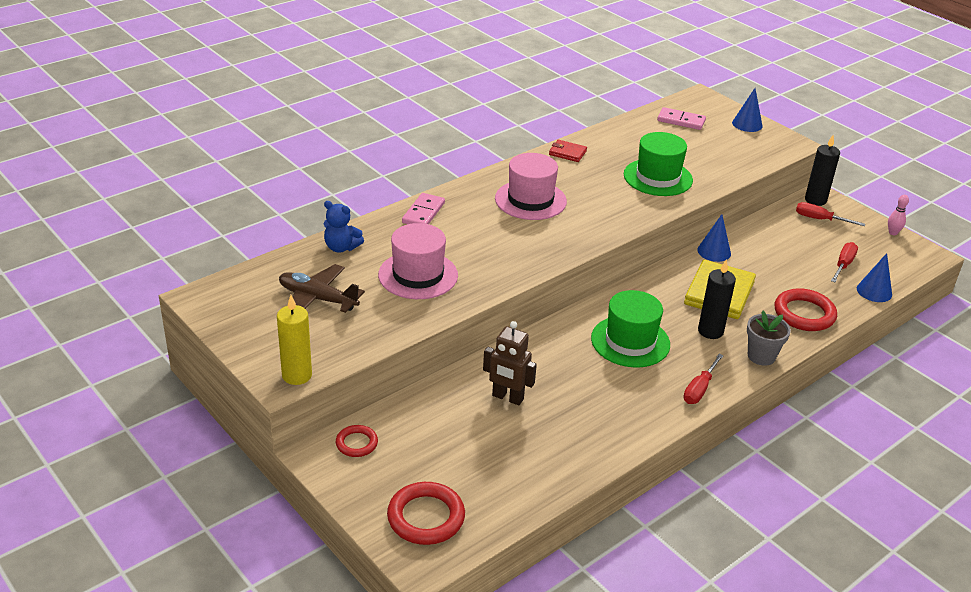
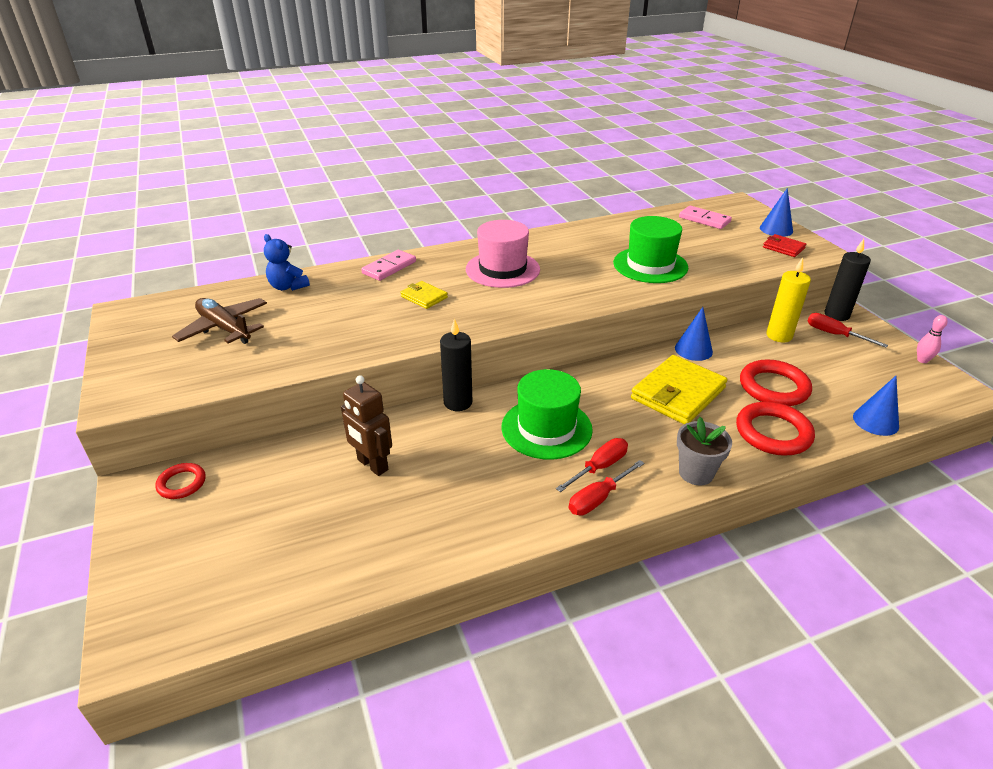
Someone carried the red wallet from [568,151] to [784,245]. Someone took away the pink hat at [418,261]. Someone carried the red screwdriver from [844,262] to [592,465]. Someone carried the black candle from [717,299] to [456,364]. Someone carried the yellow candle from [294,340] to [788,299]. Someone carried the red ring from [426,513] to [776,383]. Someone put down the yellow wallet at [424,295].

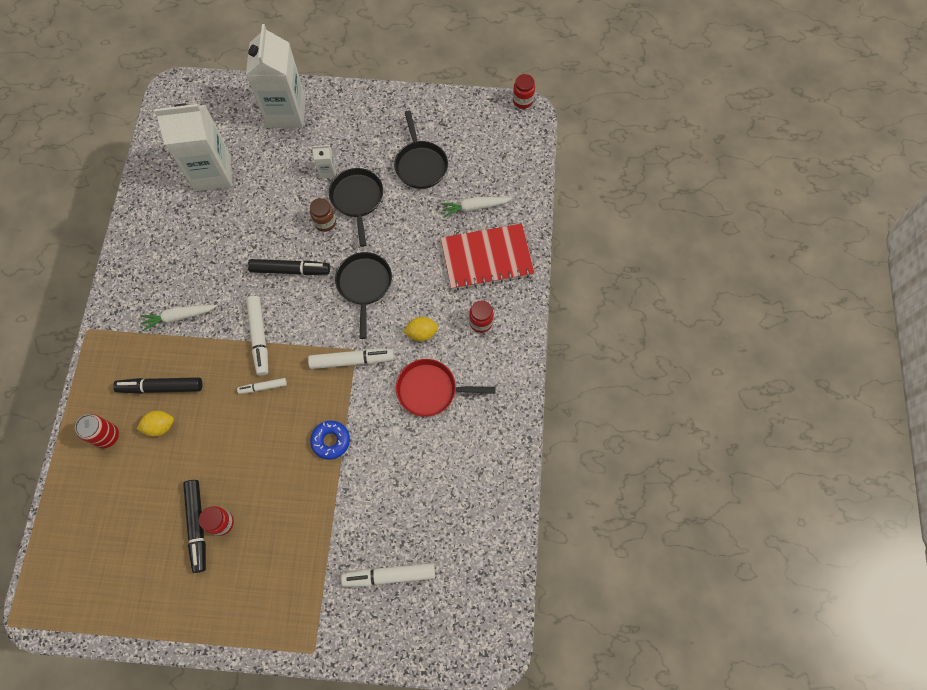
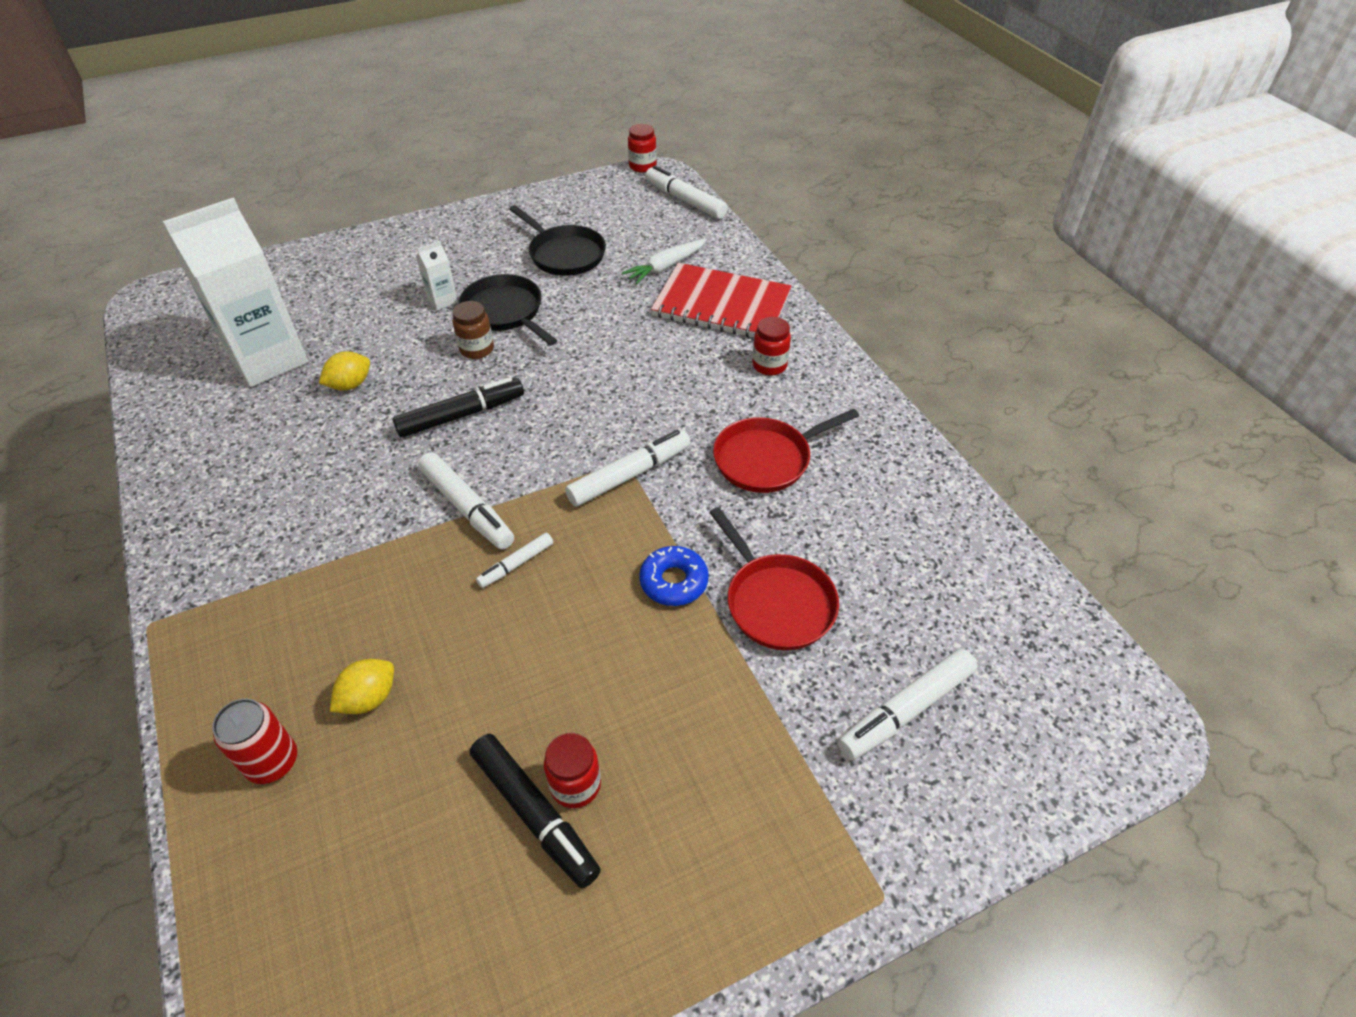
Someone took away the white carton at [276,76]. Someone rotated the red notebook at [487,257] by 60 degrees clockwise. Someone took away the black pan at [363,295]. Someone took away the white carrot at [178,318]. Someone carried the yellow lemon from [420,329] to [344,371]. Someone took away the black marker at [158,385]. Someone put down the white marker at [686,192]. Someone put down the red pan at [774,578].

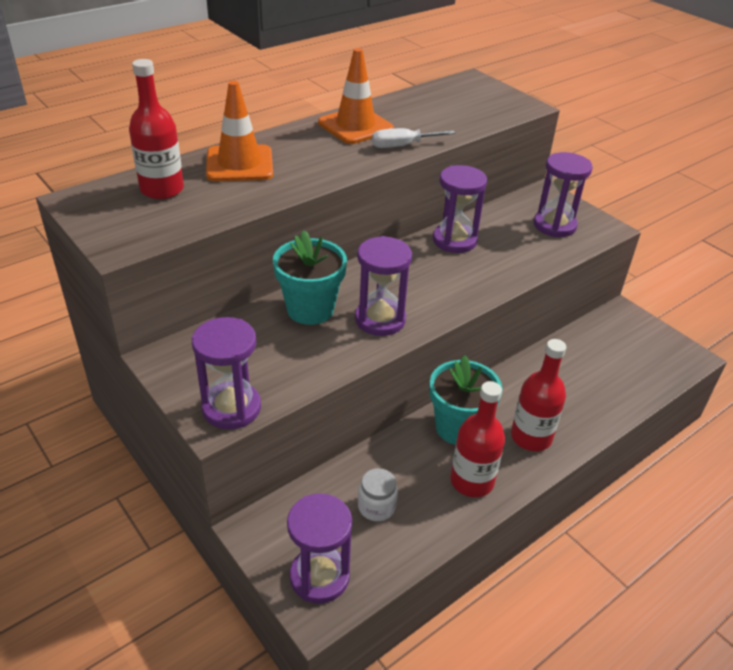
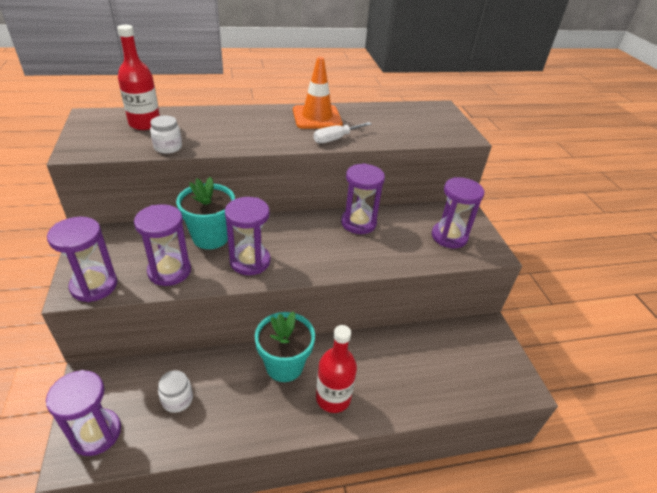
Someone took away the orange traffic cone at [239,131]. Someone rotated the white screwdriver at [413,138] by 45 degrees counterclockwise. Someone took away the red bottle at [477,439]. Someone put down the white jar at [166,134]. Someone put down the purple hourglass at [162,245].

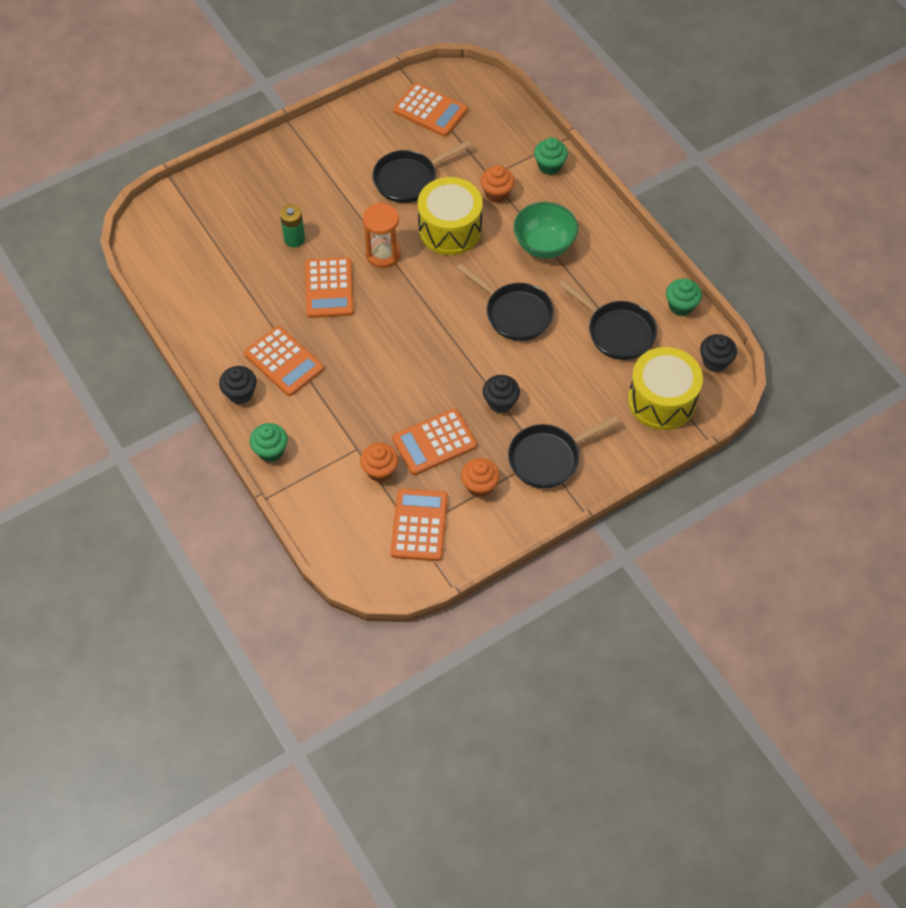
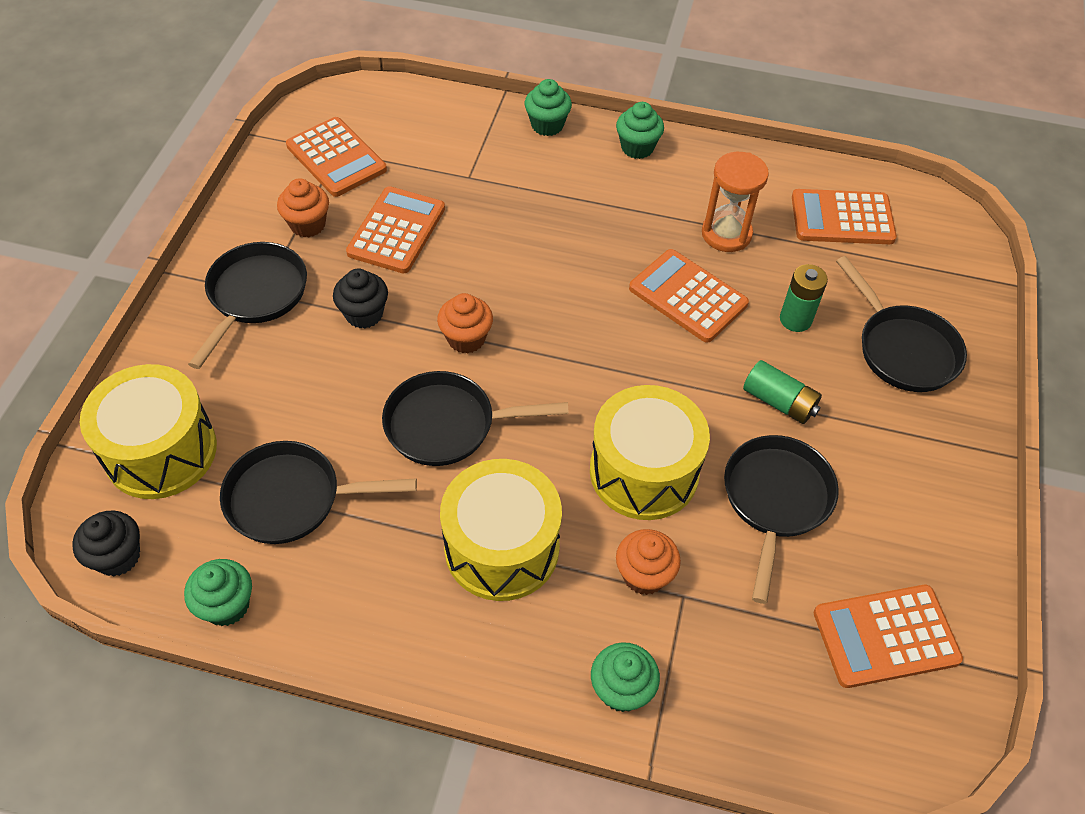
Someone swapped the green bowl at [545,230] for the yellow drum at [501,530]. Someone carried the orange hourglass from [382,235] to [735,202]. Someone carried the orange calculator from [284,361] to [844,216]. Someone repainted the black cupcake at [238,385], which became the green cupcake at [640,130]. Someone carried the orange cupcake from [379,462] to [465,323]. Someone put down the black pan at [901,324]. Someone put down the green battery at [782,392].

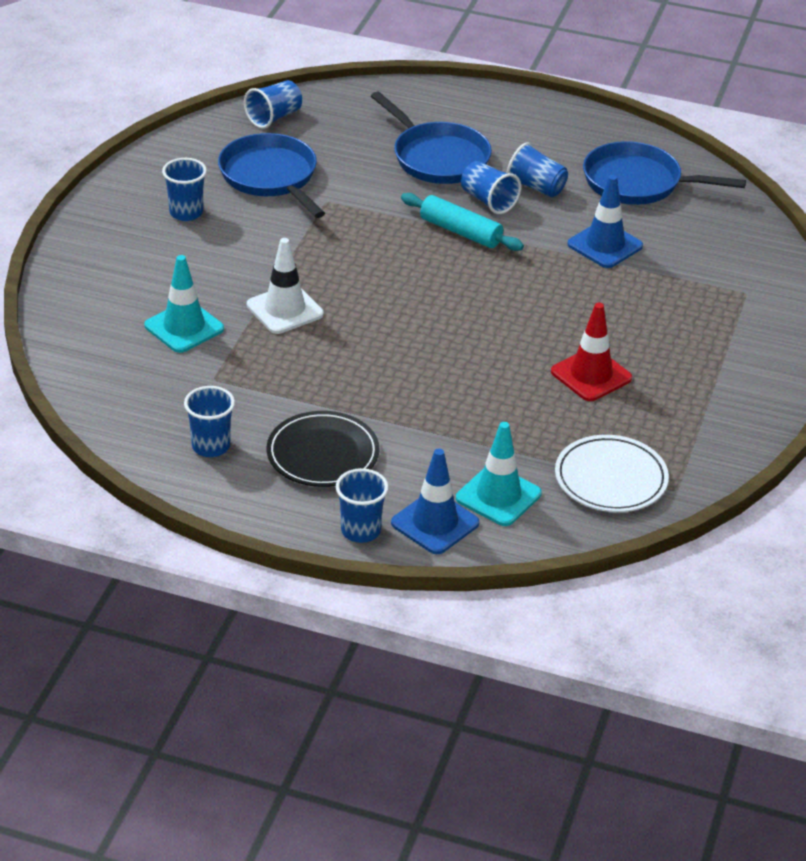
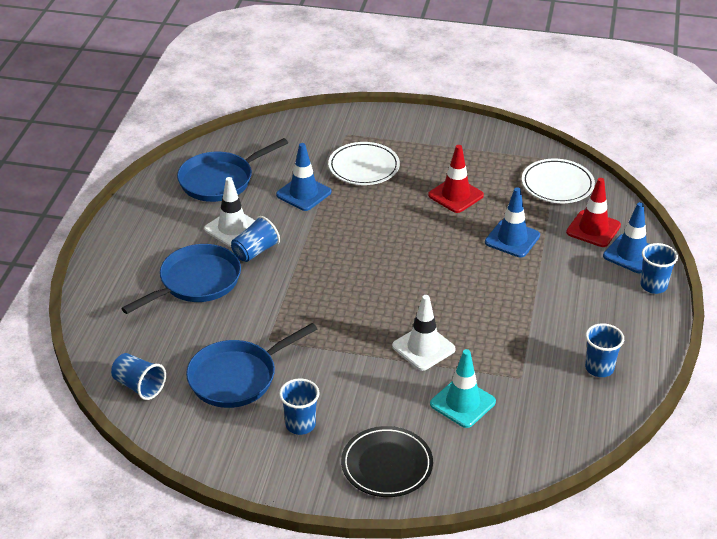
Someone rotated the blue pan at [664,173] by 45 degrees clockwise. Someone swapped the blue cup at [537,169] for the white traffic cone at [229,212]. Someone took away the turquoise rolling pin at [462,222]. Someone carried the black plate from [323,449] to [387,461]. Someone repainted the turquoise traffic cone at [499,474], which became the red traffic cone at [593,212]. Someone put down the white plate at [364,163]. Someone put down the blue traffic cone at [512,222].

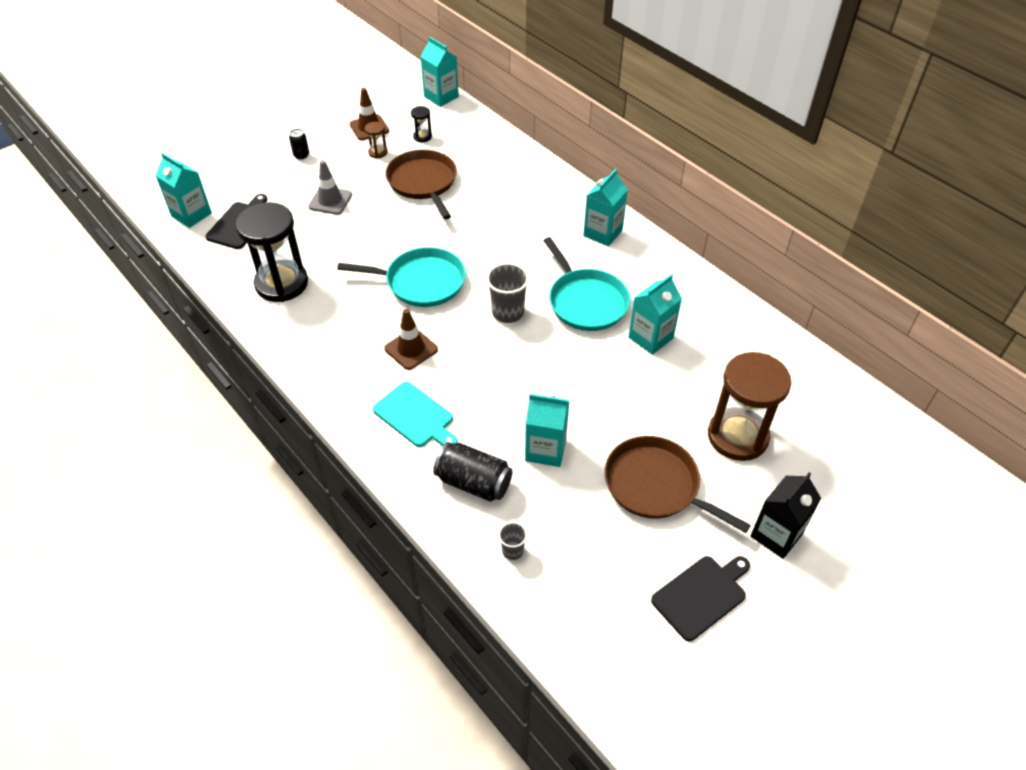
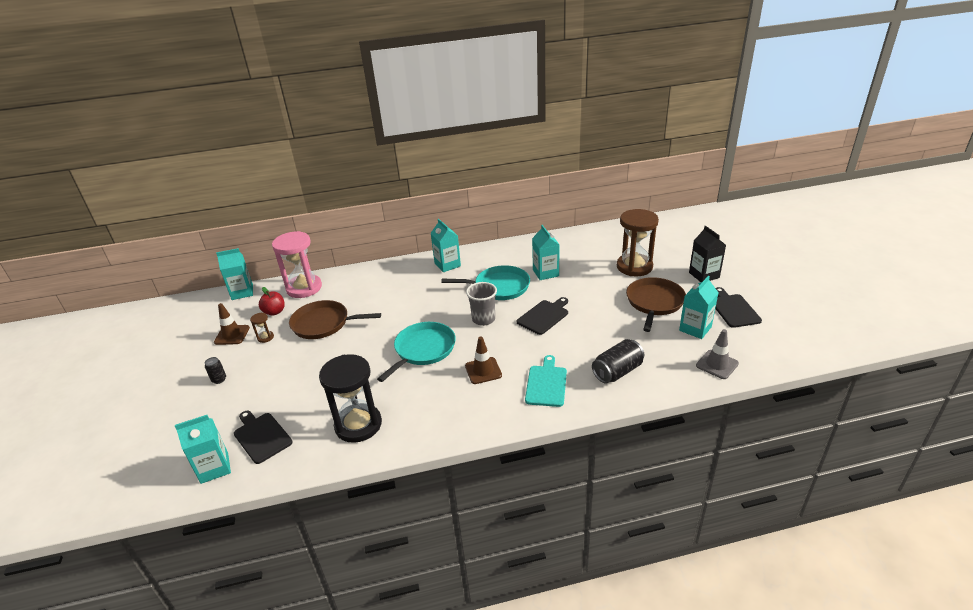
Someone swapped the black hourglass at [421,124] for the red apple at [272,301]. Someone carried the grey traffic cone from [330,187] to [717,354]. Someone rotated the turquoise cutting board at [415,414] by 60 degrees counterclockwise. Someone carried the turquoise carton from [547,430] to [699,307]. Someone rotated the brown pan at [677,484] by 135 degrees clockwise. Someone took away the grey cup at [512,541]. Someone put down the pink hourglass at [297,264]. Someone put down the black cutting board at [542,316].

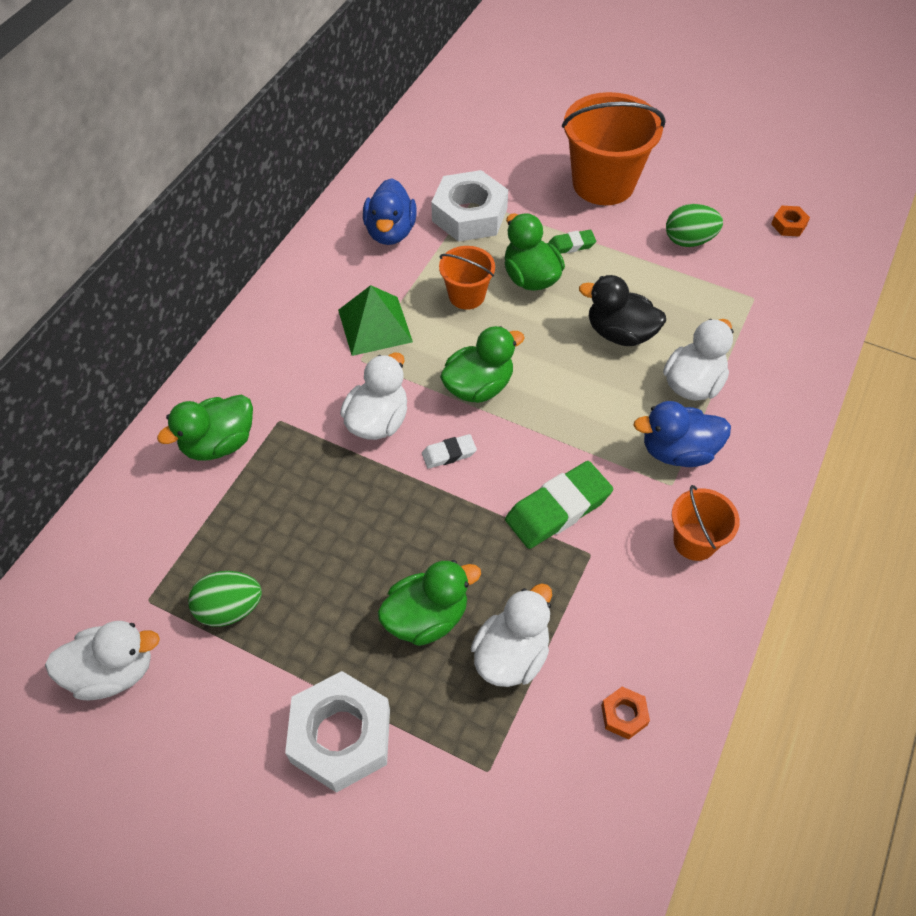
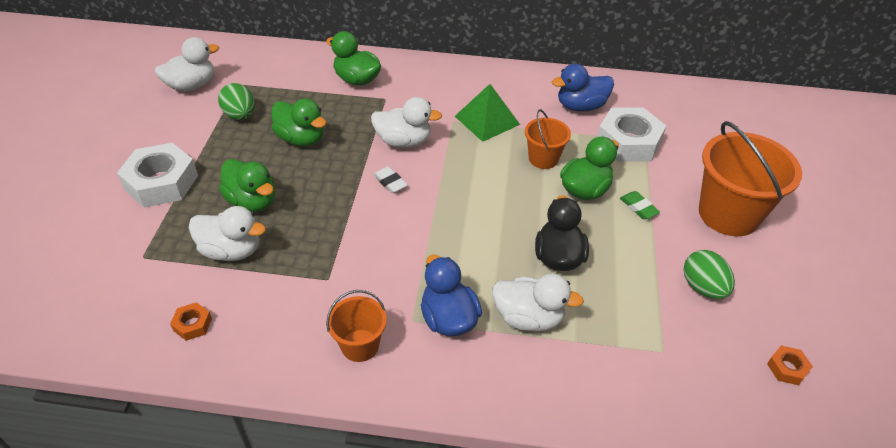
Someone carried the green duck from [482,364] to [298,122]. Someone took away the green eraser at [559,505]. Someone rotated the white duck at [102,661] by 90 degrees counterclockwise.

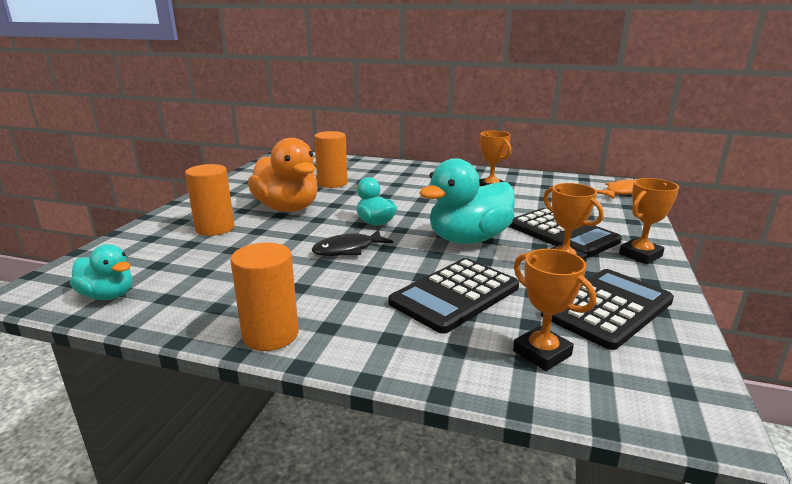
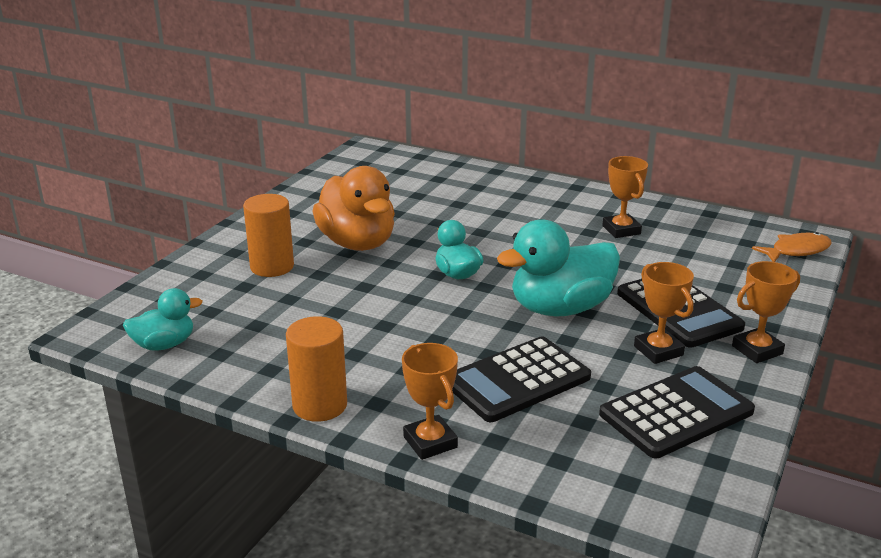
Someone took away the orange cylinder at [331,159]. Someone took away the black fish at [352,243]. Someone rotated the turquoise duck at [101,272] by 60 degrees counterclockwise. Someone carried the orange trophy from [554,310] to [430,401].

